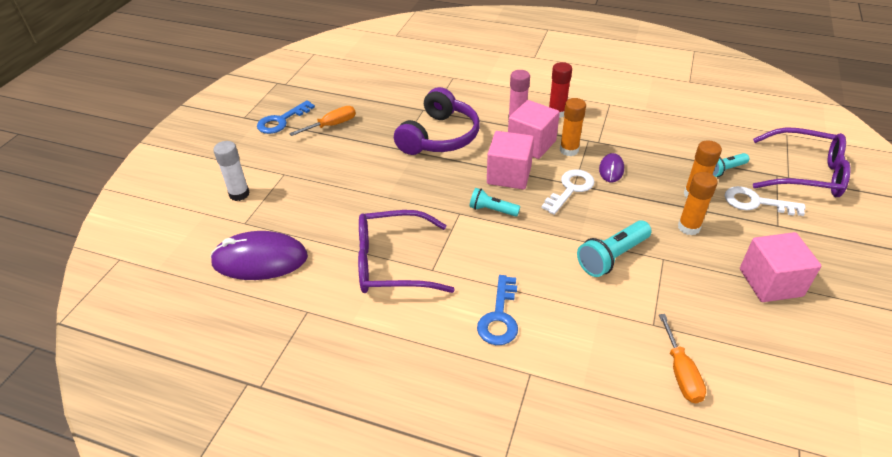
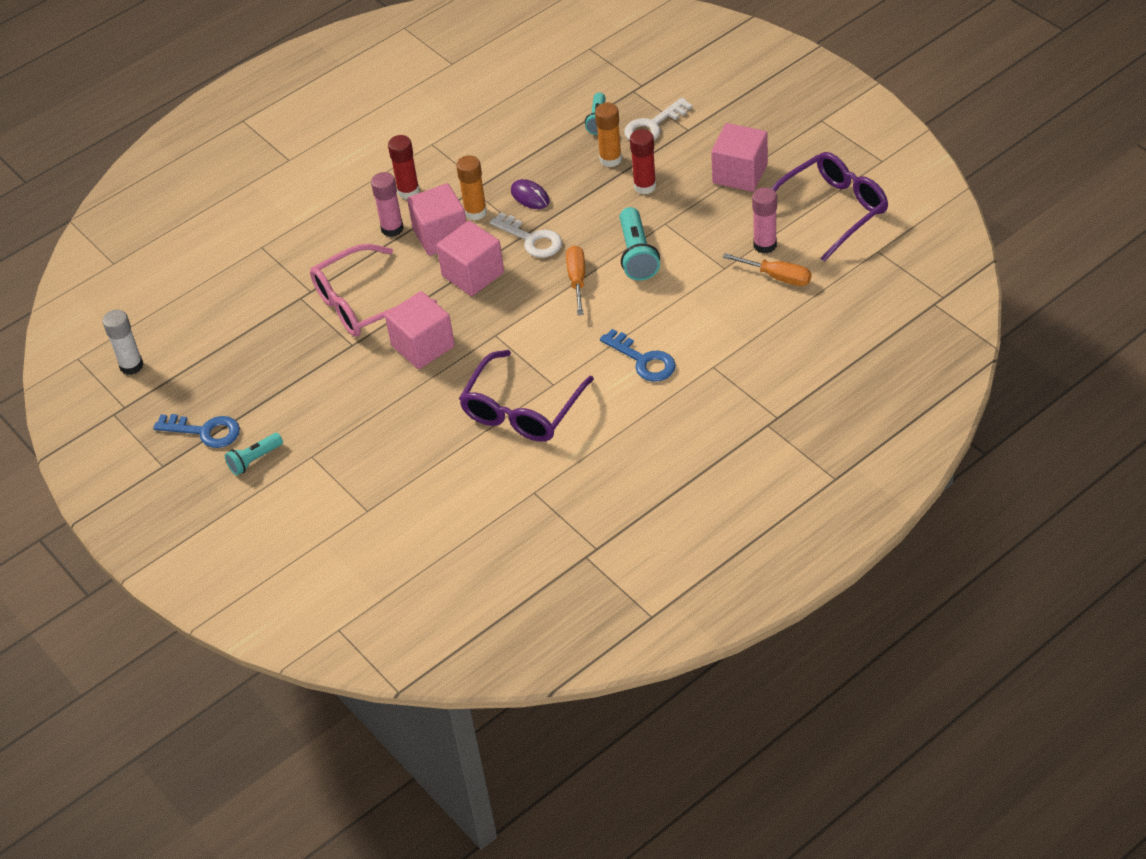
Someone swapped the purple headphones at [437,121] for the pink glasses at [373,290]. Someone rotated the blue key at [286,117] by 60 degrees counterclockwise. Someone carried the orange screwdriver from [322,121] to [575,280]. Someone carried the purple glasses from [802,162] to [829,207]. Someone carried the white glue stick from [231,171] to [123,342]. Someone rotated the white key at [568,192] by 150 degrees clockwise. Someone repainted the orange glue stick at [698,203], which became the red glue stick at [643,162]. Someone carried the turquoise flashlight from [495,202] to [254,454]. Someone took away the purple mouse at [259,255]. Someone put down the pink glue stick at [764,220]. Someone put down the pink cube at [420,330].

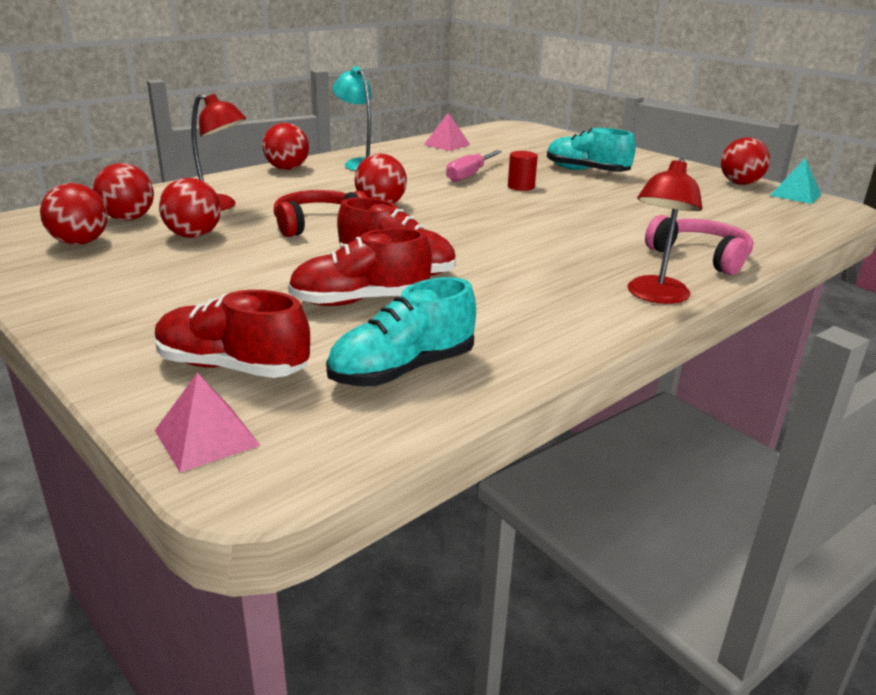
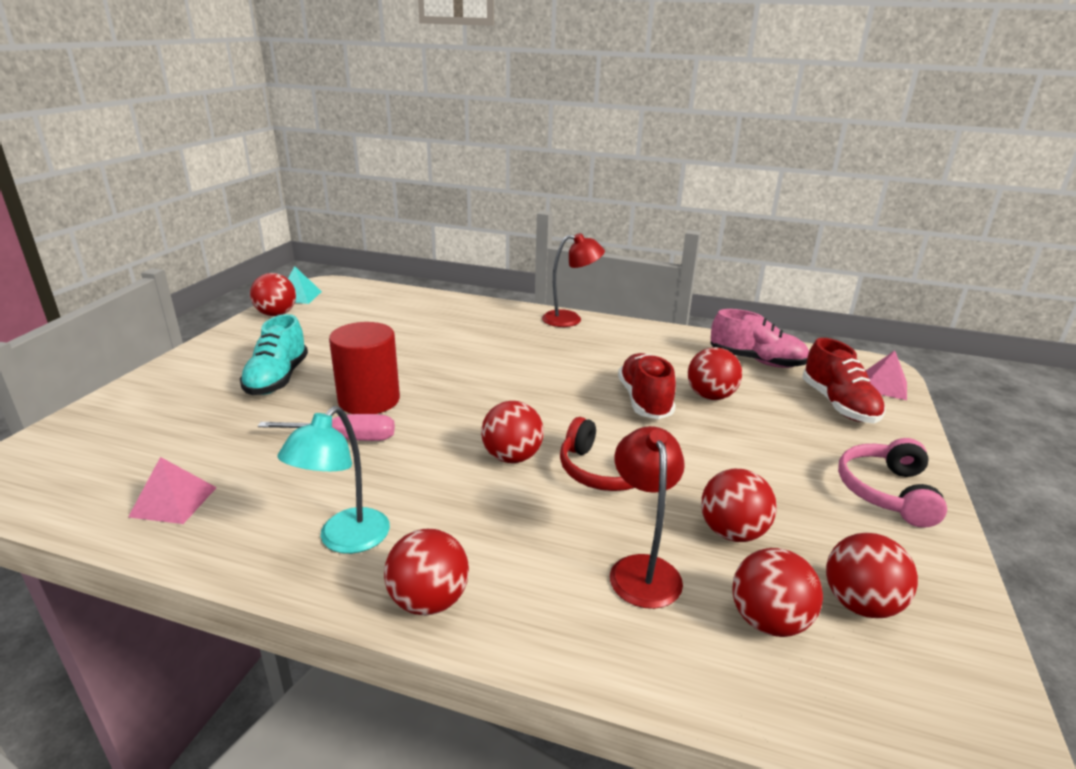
Someone scaled the red cylinder at [523,171] by 1.95. Someone carried the pink headphones from [699,245] to [892,483]. Someone swapped the red shoe at [360,267] for the red ball at [715,373]. Someone repainted the turquoise shoe at [401,331], which became the pink shoe at [760,338].

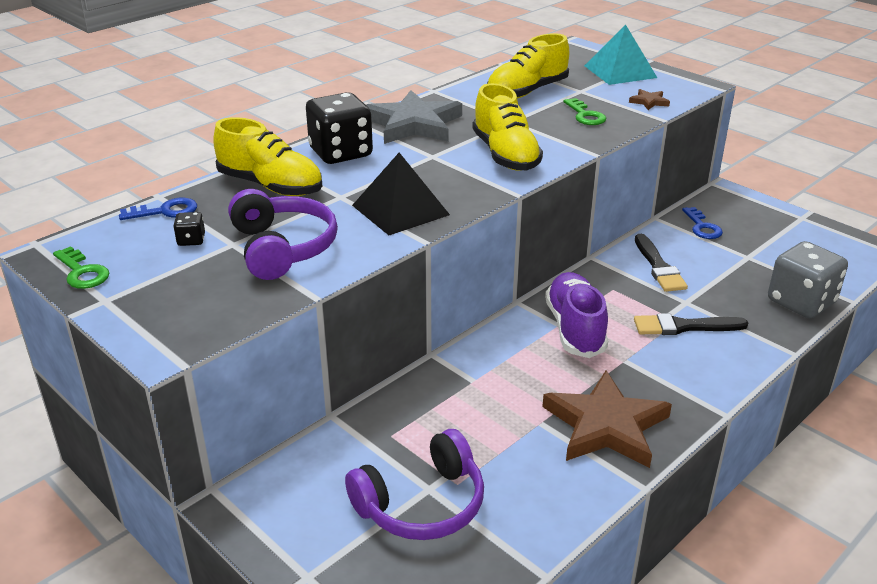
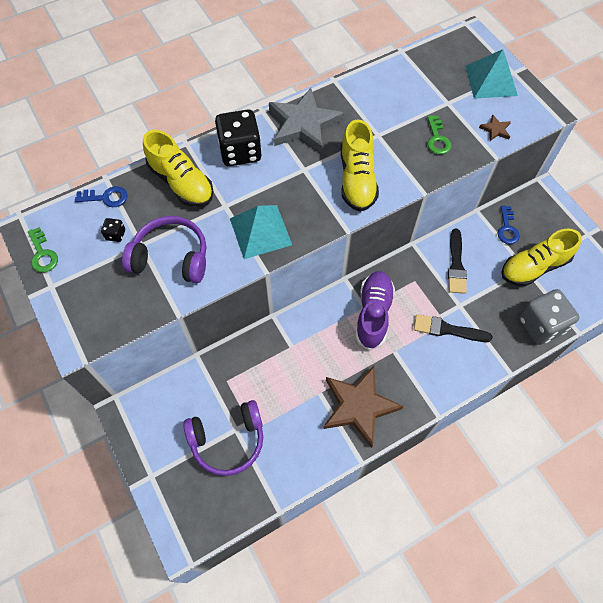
Someone carried the yellow shoe from [528,65] to [541,257]. Someone repainted the black pyramid at [401,194], which became the turquoise pyramid at [261,232]. Someone rotated the purple headphones at [283,234] by 75 degrees counterclockwise.

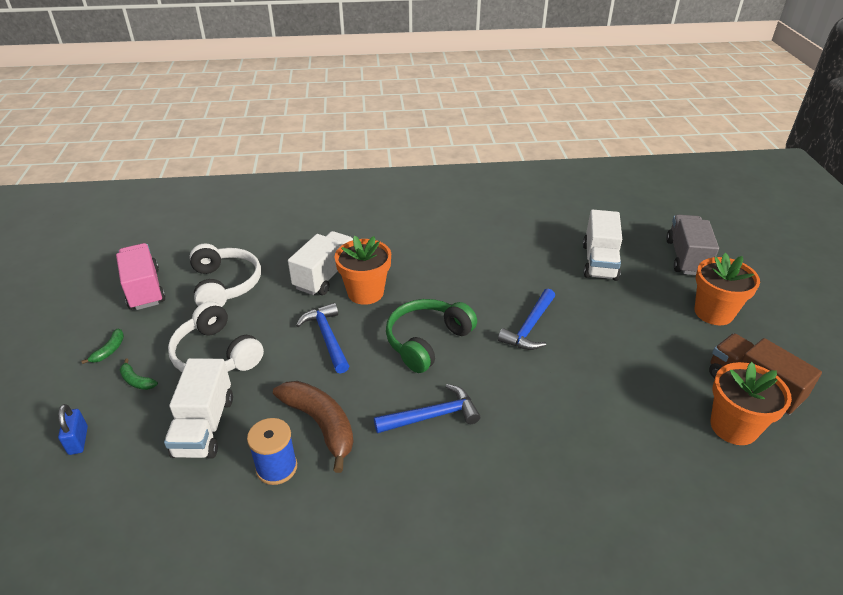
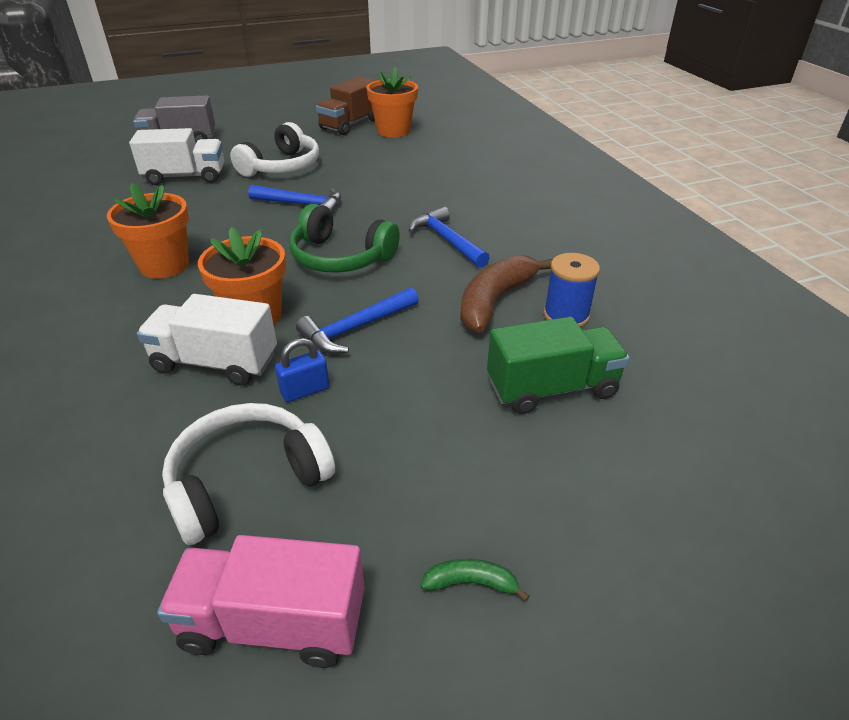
Someone rotated the pink truck at [141,276] by 45 degrees clockwise. Someone carried the orange flower pot from [727,289] to [148,231]. Someone carried the white headphones from [216,336] to [274,149]. Someone repainted the white truck at [198,408], which became the green truck at [558,365]. Someone took away the green banana at [139,374]. Someone carried the blue padlock from [73,429] to [302,370].

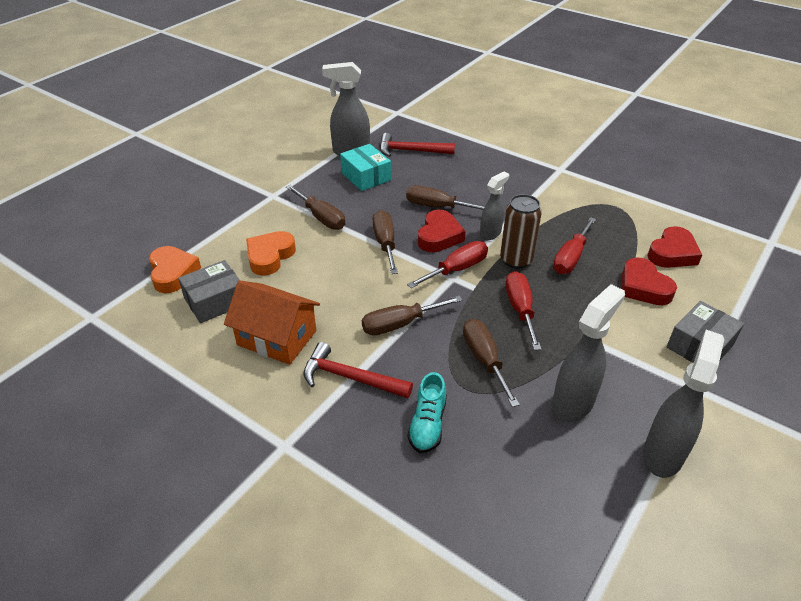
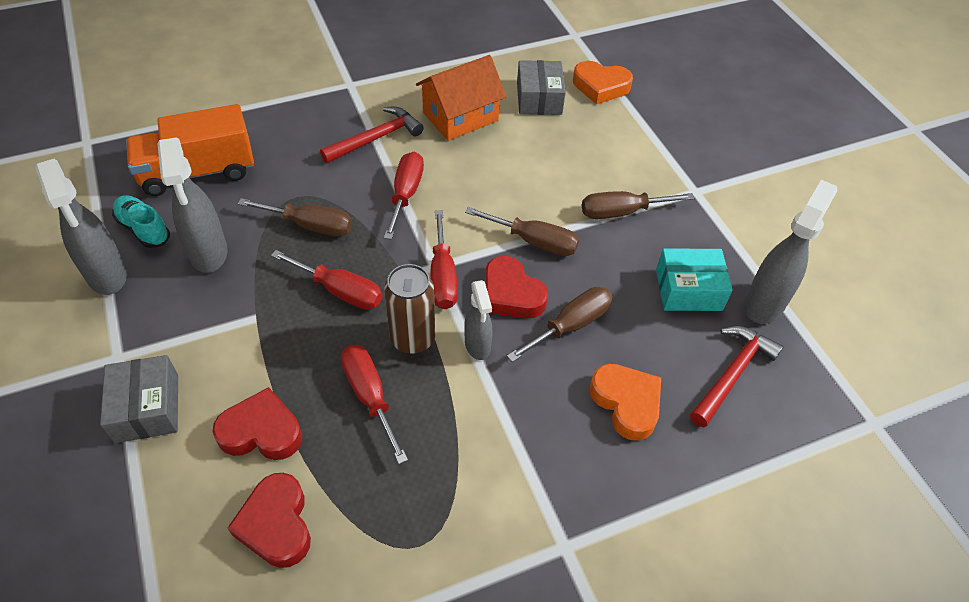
Someone carried the orange heart from [271,253] to [625,402]. Someone repainted the brown screwdriver at [412,315], which became the red screwdriver at [404,196]. Someone carried the turquoise shoe from [427,412] to [141,221]. Someone put down the orange truck at [190,150].

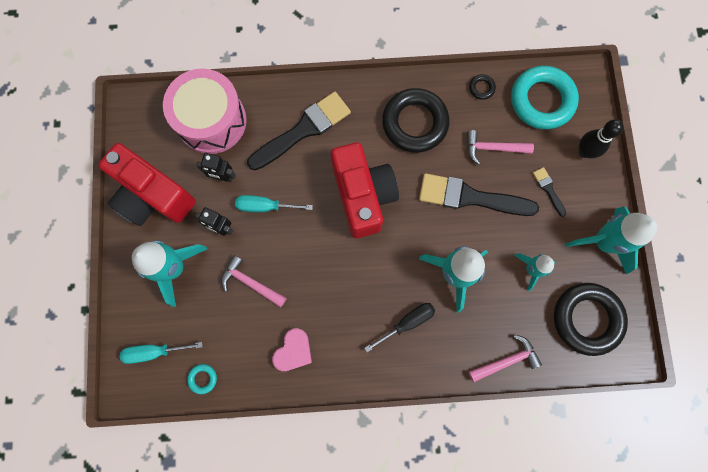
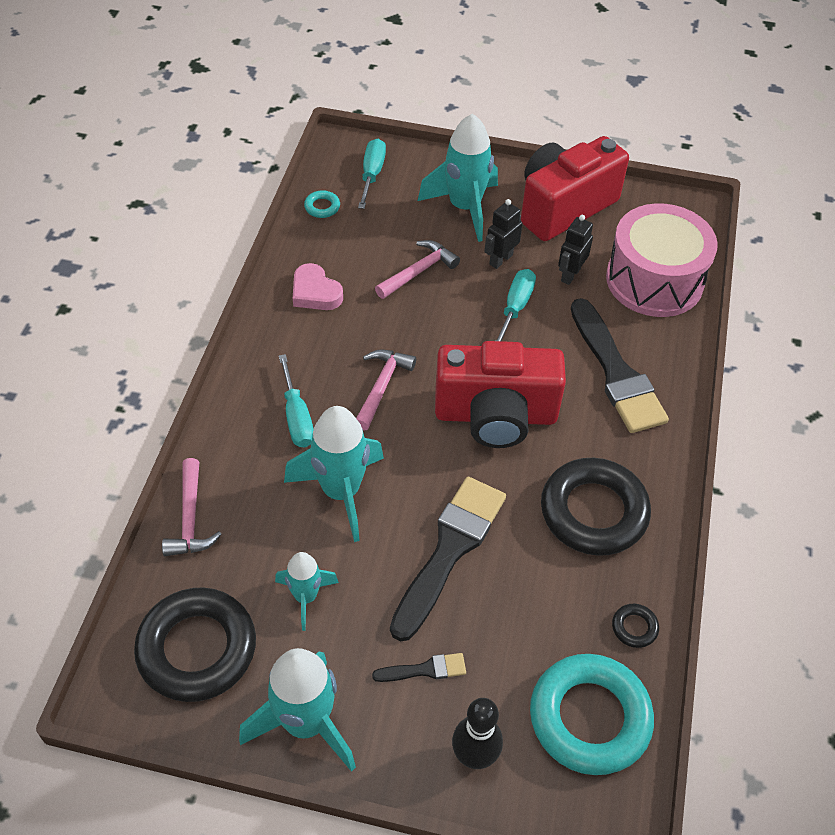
Someone carried the pink hammer from [500,147] to [386,390]. Someone repainted the black screwdriver at [399,327], which became the turquoise screwdriver at [296,401].

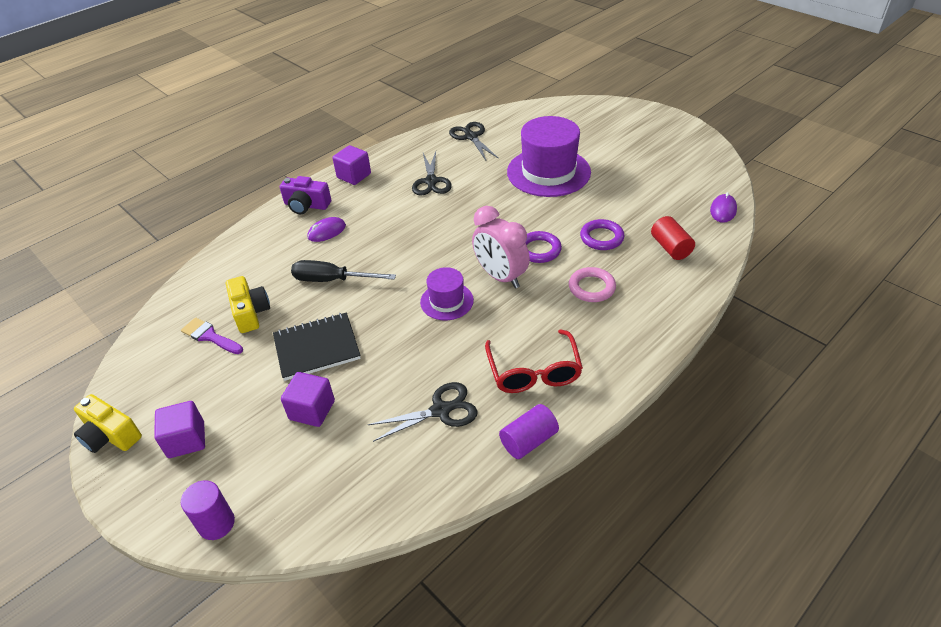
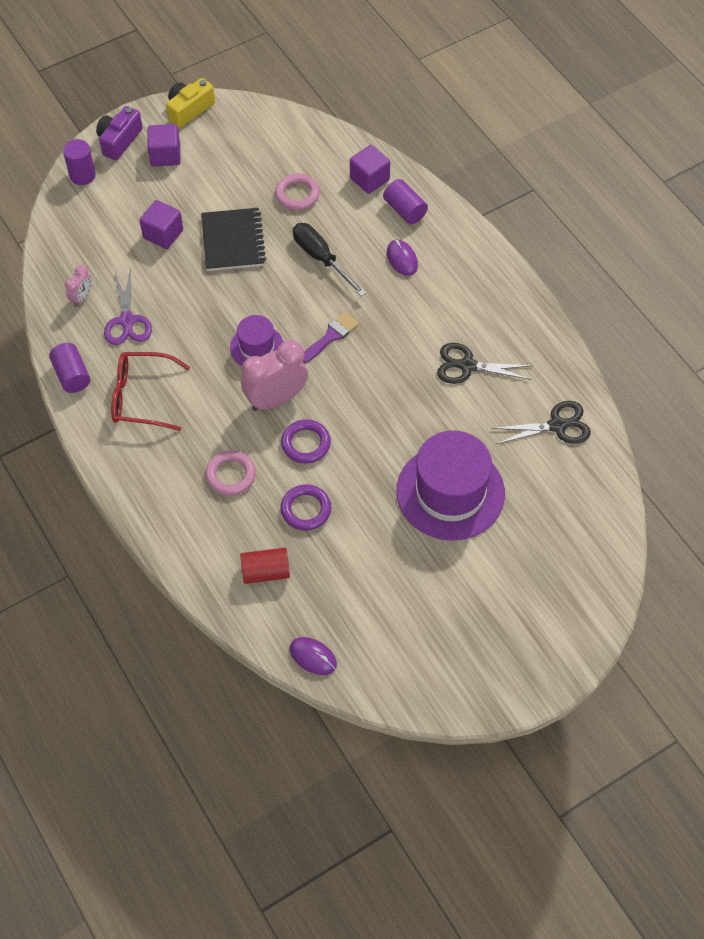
Someone carried the purple cube from [351,165] to [370,169]. Someone carried the purple camera from [305,195] to [119,133]. Someone rotated the black screwdriver at [343,271] by 60 degrees counterclockwise. Someone swapped the yellow camera at [248,304] for the pink ring at [297,192]. Someone carried the purple brush from [212,336] to [331,337]. Someone repainted the black scissors at [423,412], which became the purple scissors at [128,307]. Someone put down the purple cylinder at [405,201]. Someone put down the pink clock at [78,286].

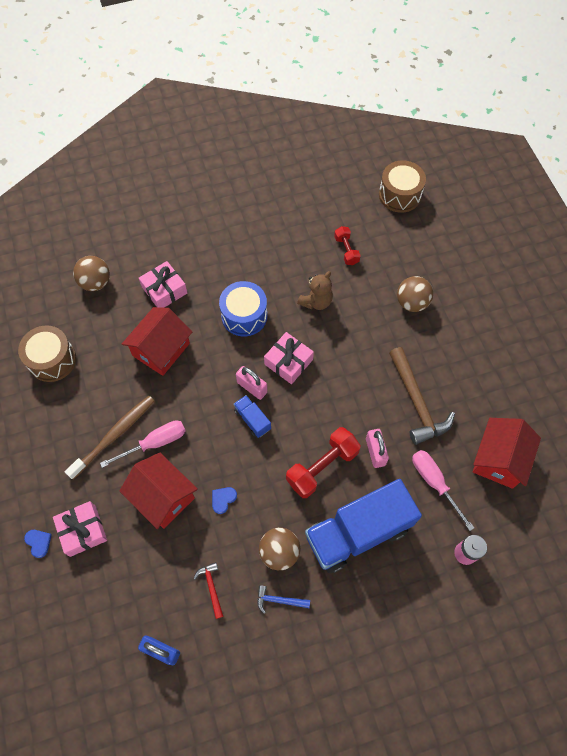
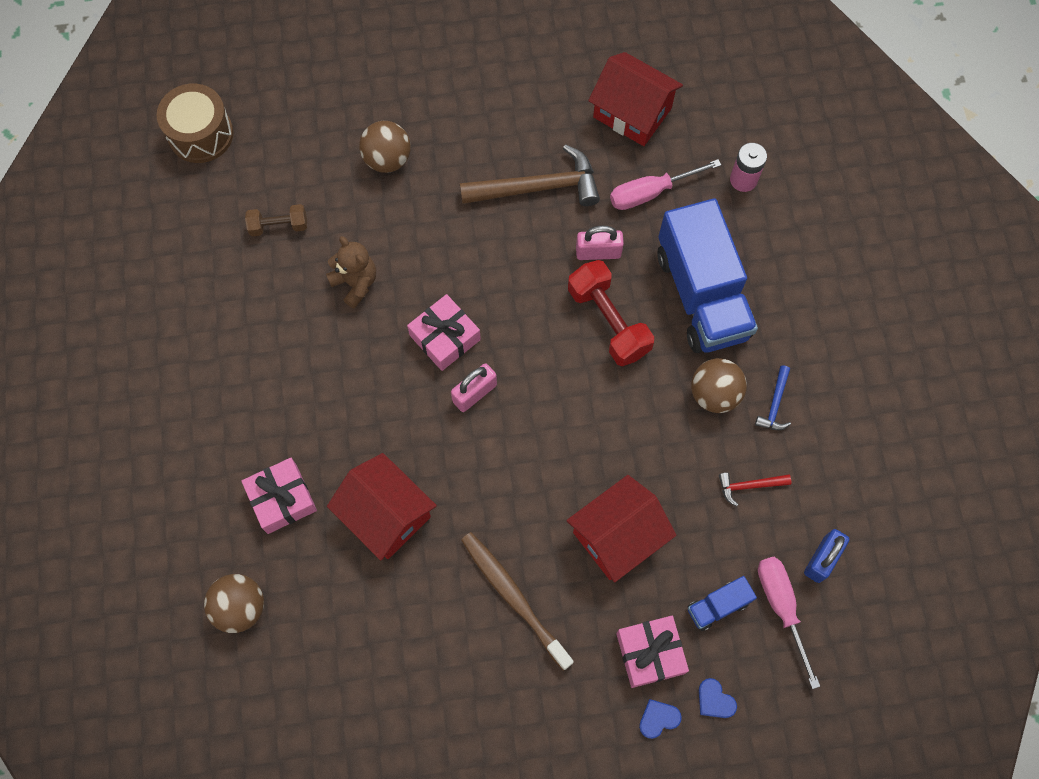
Someone repainted the red dumbbell at [347,245], which became the brown dumbbell at [276,220]. Someone took away the blue drum at [243,308]. Someone took away the brown drum at [47,354]. Someone carried the blue truck from [252,416] to [722,603]. Someone carried the pink screwdriver from [143,444] to [789,623]. Someone carried the blue heart from [224,500] to [718,698].

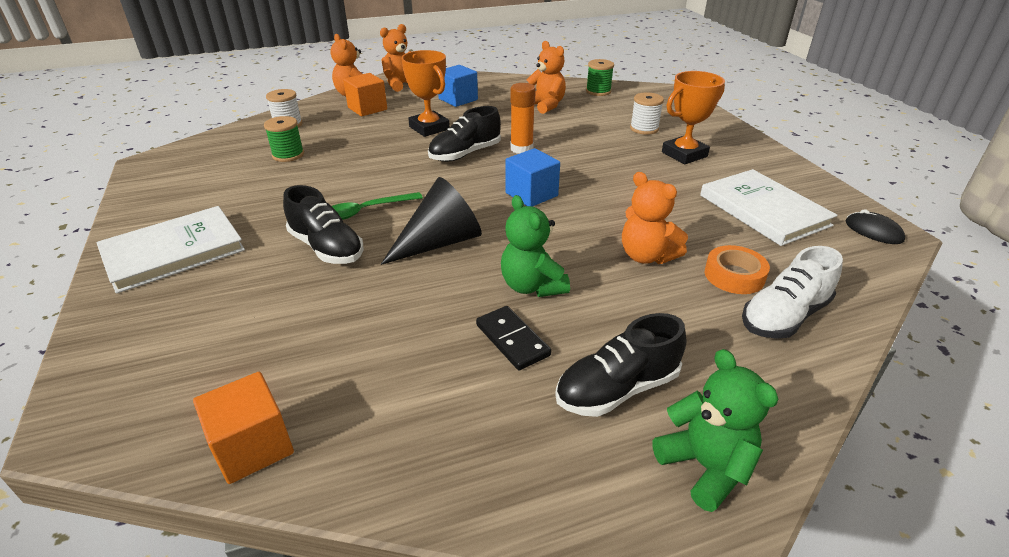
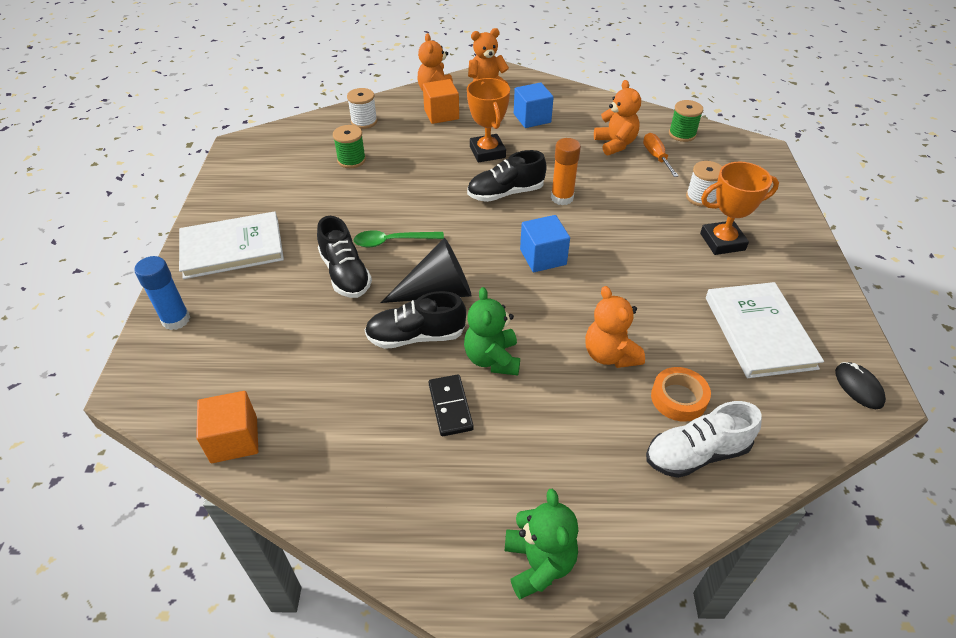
Someone carried the black shoe from [620,365] to [415,320]. Someone put down the orange screwdriver at [660,155]. Someone put down the blue glue stick at [162,293].

